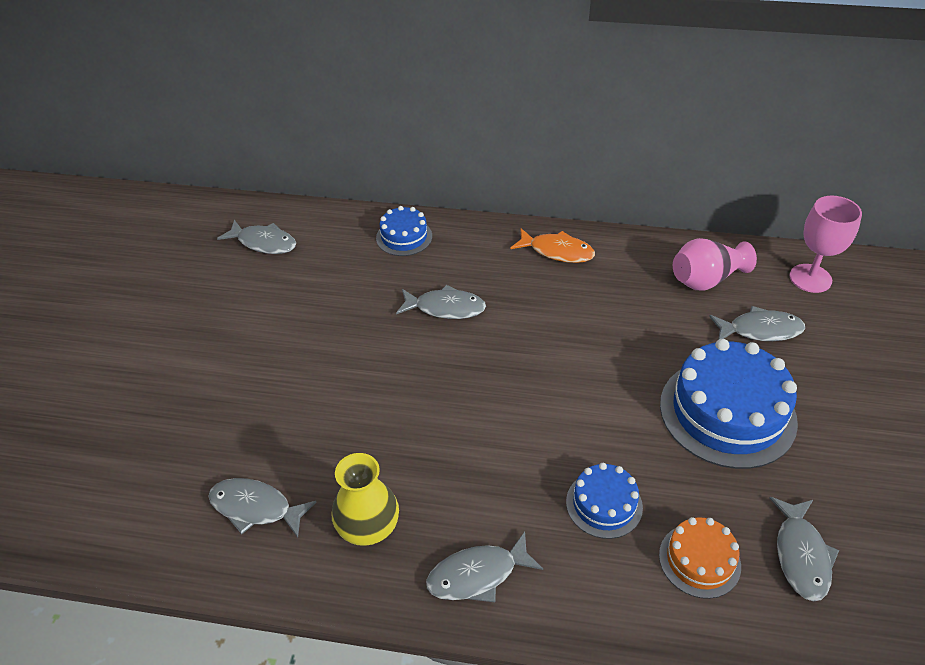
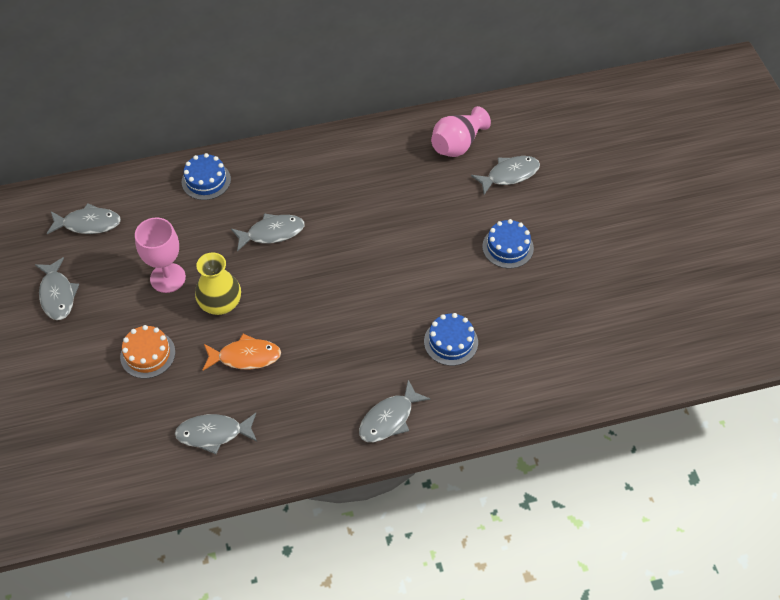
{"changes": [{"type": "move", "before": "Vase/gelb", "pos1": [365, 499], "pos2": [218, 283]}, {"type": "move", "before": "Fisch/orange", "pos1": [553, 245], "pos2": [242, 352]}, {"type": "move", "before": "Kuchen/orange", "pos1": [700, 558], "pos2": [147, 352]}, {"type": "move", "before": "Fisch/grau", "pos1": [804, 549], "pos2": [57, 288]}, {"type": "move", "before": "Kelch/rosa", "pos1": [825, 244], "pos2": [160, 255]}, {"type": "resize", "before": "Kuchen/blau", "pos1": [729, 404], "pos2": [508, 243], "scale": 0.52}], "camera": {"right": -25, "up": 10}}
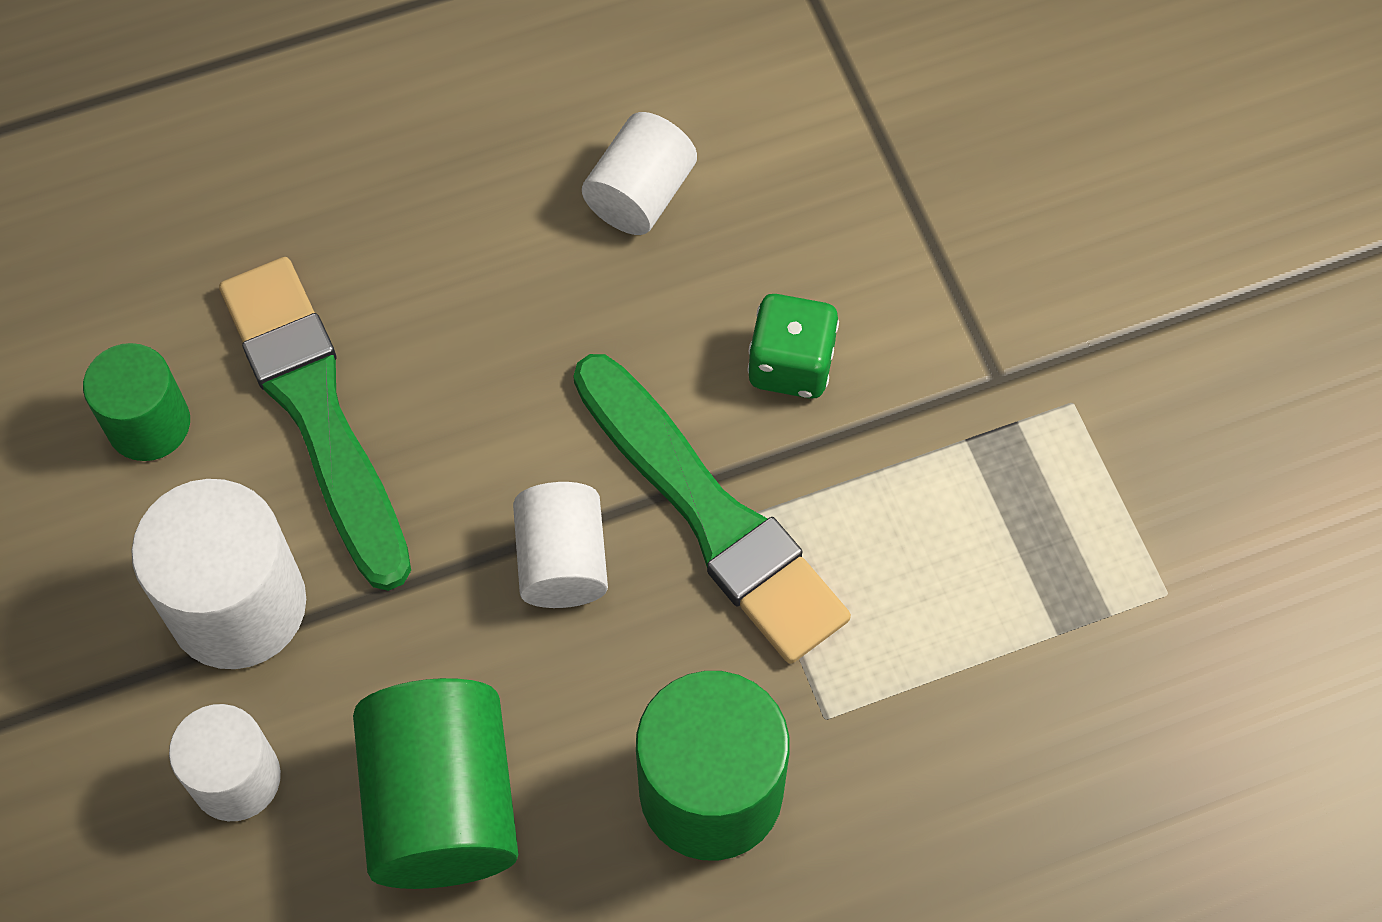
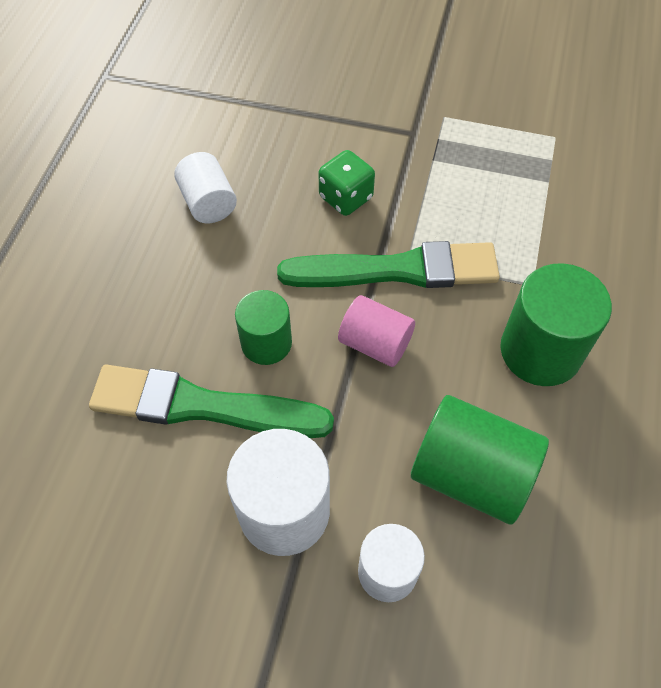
{"changes": [{"type": "move", "before": "Vollzylinder/grün", "pos1": [136, 402], "pos2": [263, 327]}, {"type": "recolor", "before": "Vollzylinder/weiß", "after": "Vollzylinder/rosa", "pos1": [560, 545], "pos2": [376, 331]}], "camera": {"right": -55, "up": -5}}
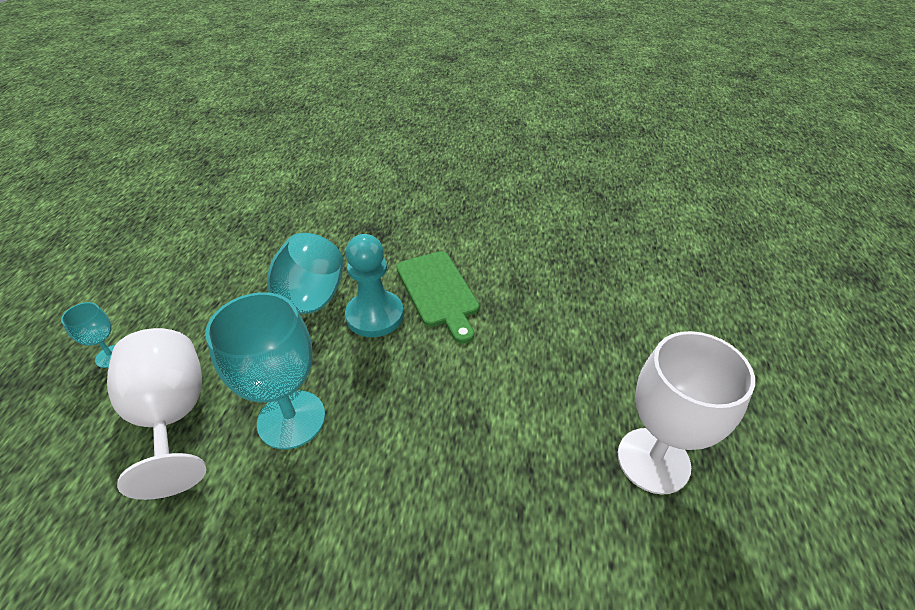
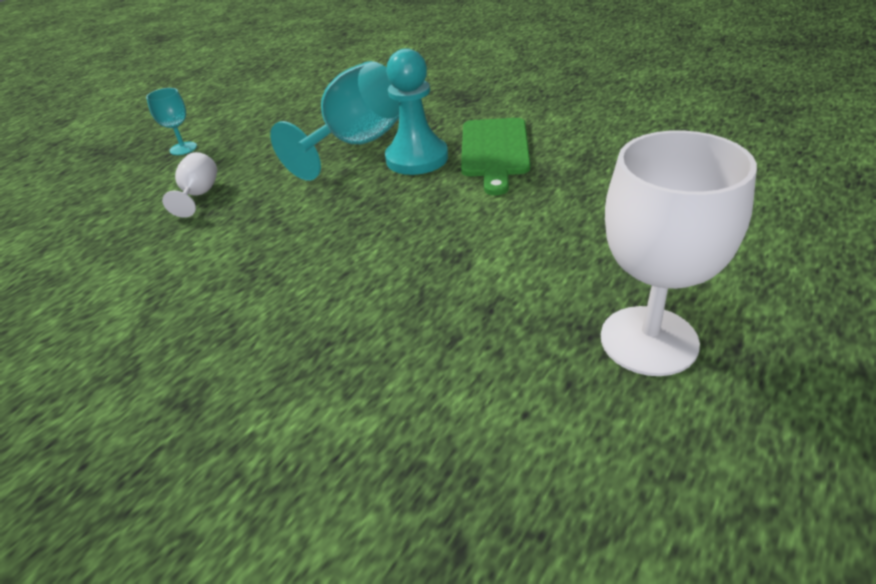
{"changes": [{"type": "delete", "before": "Kelch/türkis", "pos1": [265, 370]}, {"type": "resize", "before": "Kelch/weiß", "pos1": [156, 414], "pos2": [189, 185], "scale": 0.48}], "camera": {"right": 30, "up": -5}}
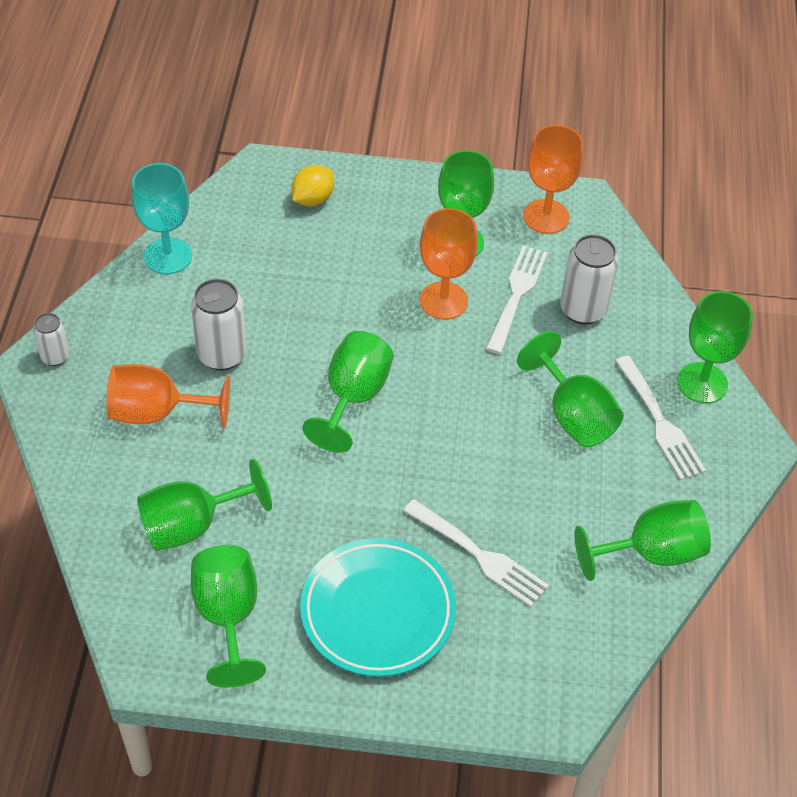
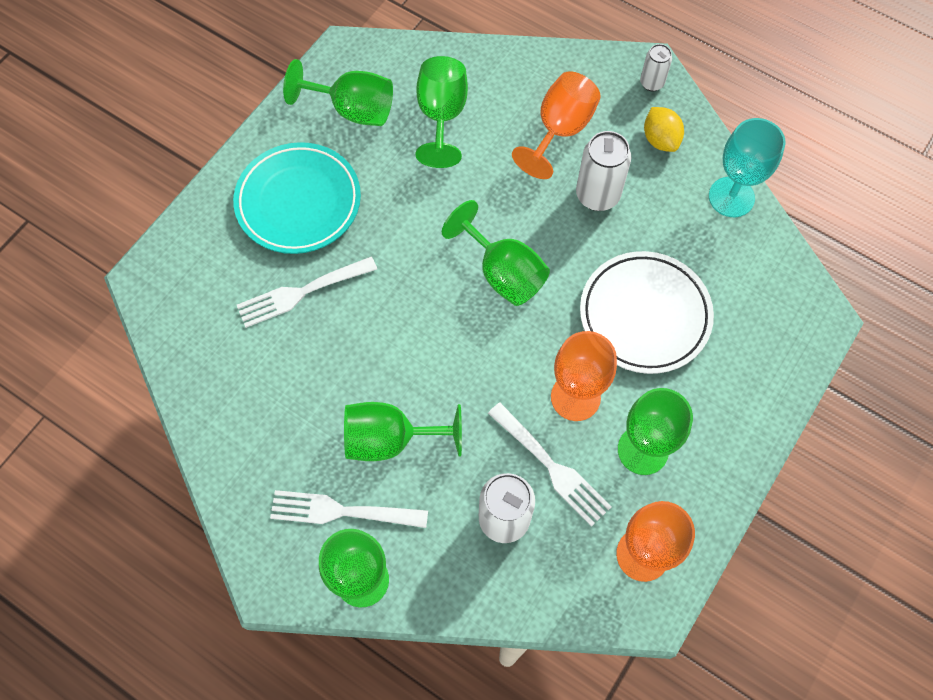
{"changes": [{"type": "delete", "before": "Kelch/grün", "pos1": [642, 540]}, {"type": "insert", "after": "Teller/weiß", "pos2": [647, 312]}, {"type": "move", "before": "Zitrone/gelb", "pos1": [313, 185], "pos2": [664, 129]}], "camera": {"right": 120, "up": 15}}
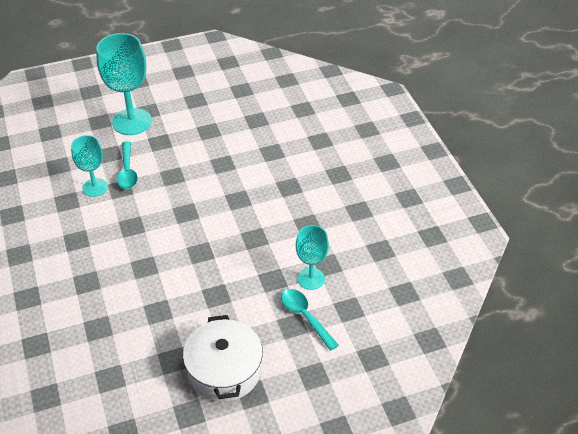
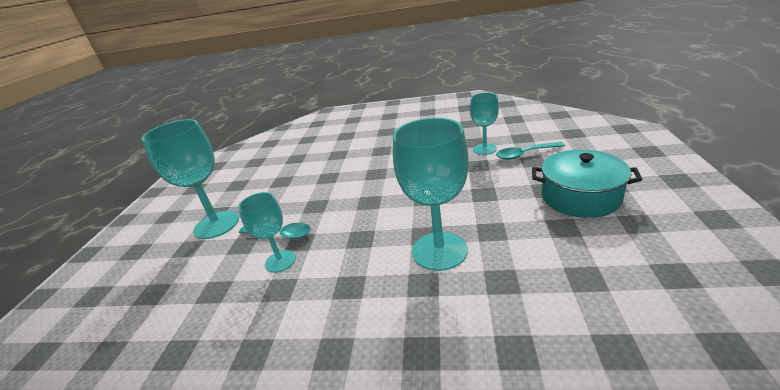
{"changes": [{"type": "insert", "after": "Kelch/türkis", "pos2": [431, 194]}, {"type": "recolor", "before": "Kochtopf/weiß", "after": "Kochtopf/türkis", "pos1": [223, 358], "pos2": [587, 184]}], "camera": {"right": -60, "up": -15}}
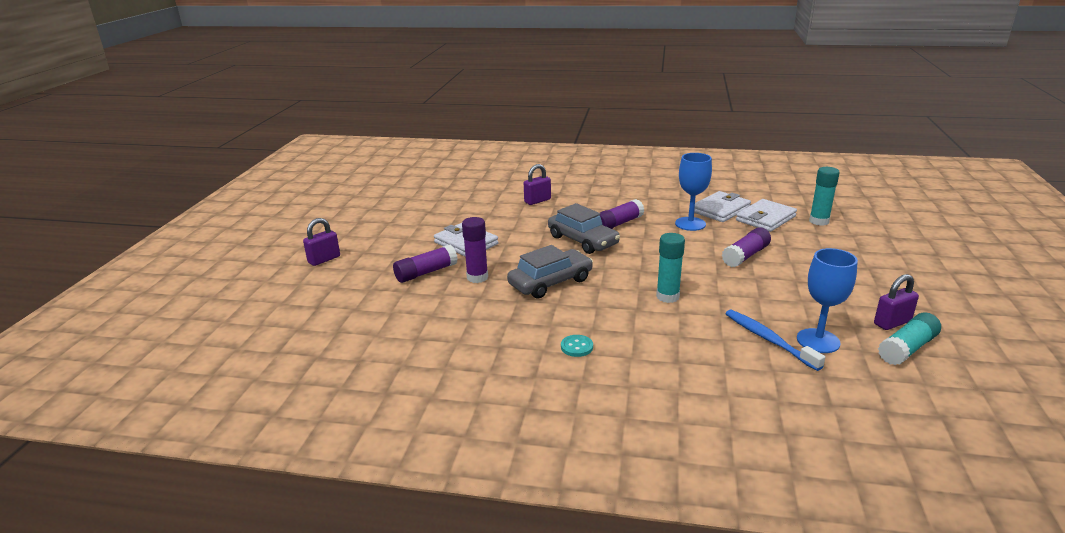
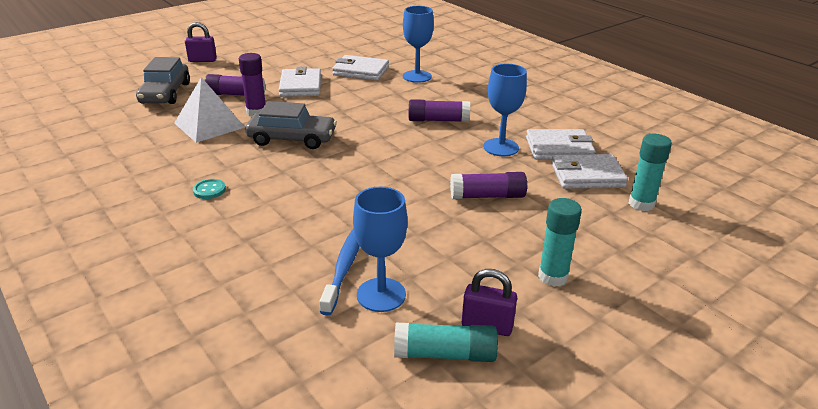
{"changes": [{"type": "insert", "after": "Pyramide/weiß", "pos2": [210, 110]}, {"type": "insert", "after": "Geldbörse/weiß", "pos2": [360, 68]}, {"type": "move", "before": "Auto/grau", "pos1": [584, 228], "pos2": [163, 80]}, {"type": "move", "before": "Klebestift/türkis", "pos1": [670, 268], "pos2": [560, 242]}, {"type": "replace", "before": "Vorhängeschloss/lila", "after": "Kelch/blau", "pos1": [537, 184], "pos2": [418, 44]}], "camera": {"right": 40, "up": 5}}
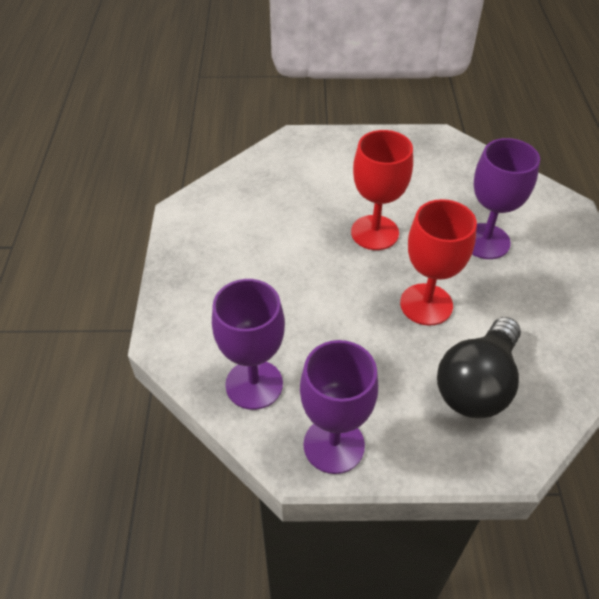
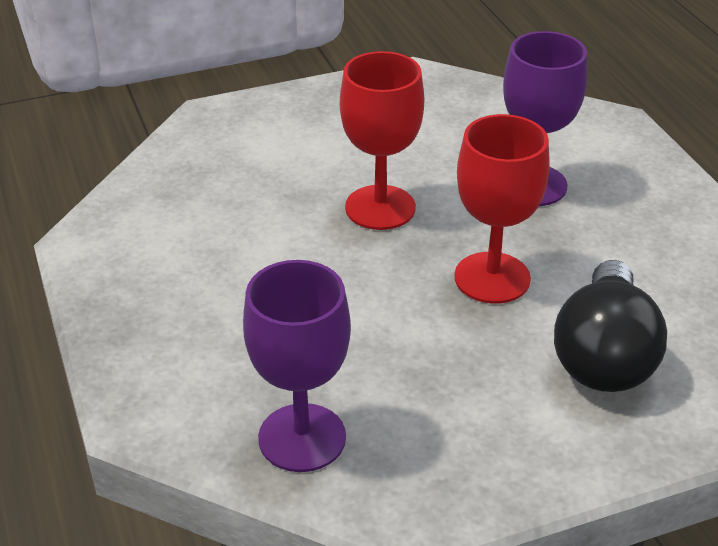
{"changes": [{"type": "delete", "before": "Kelch/lila", "pos1": [339, 407]}], "camera": {"right": -20, "up": -10}}
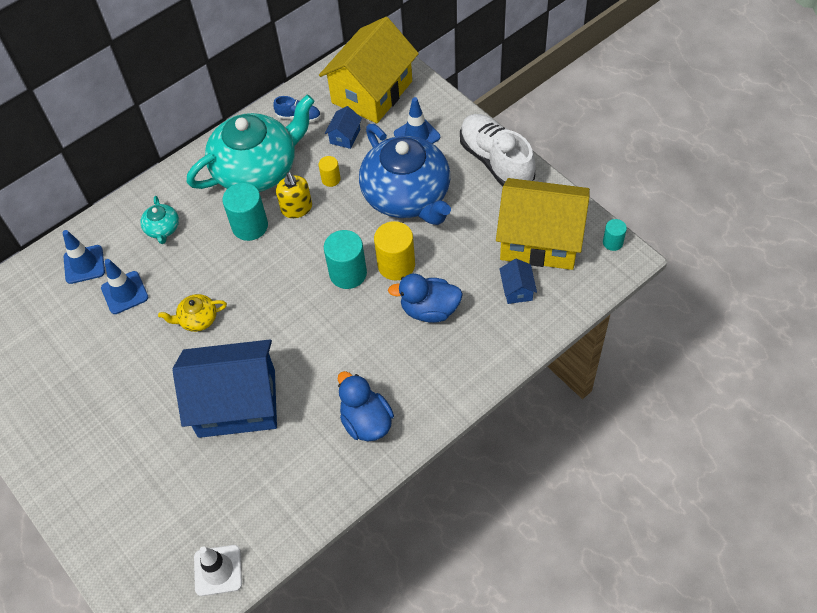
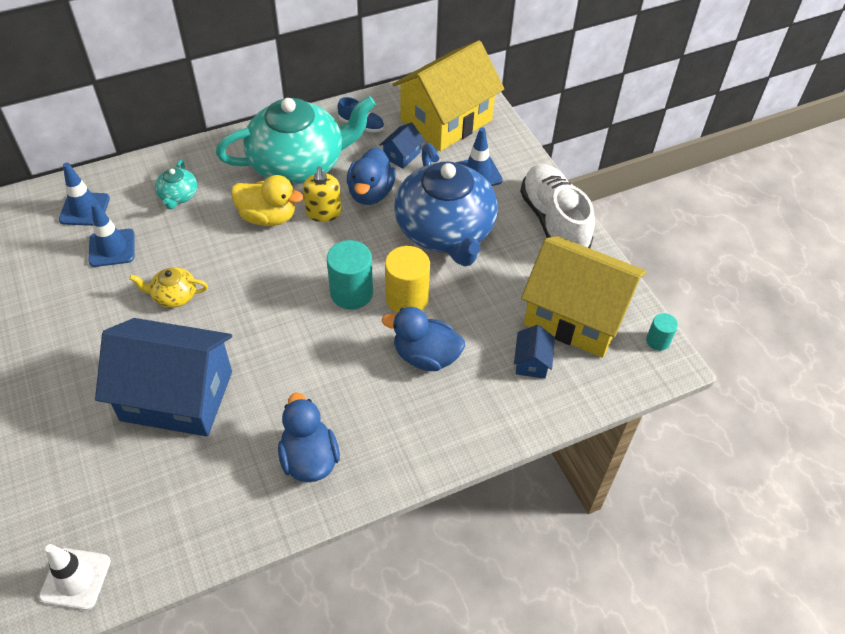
{"changes": [{"type": "replace", "before": "Vollzylinder/türkis", "after": "Ente/gelb", "pos1": [245, 212], "pos2": [267, 200]}, {"type": "replace", "before": "Vollzylinder/gelb", "after": "Ente/blau", "pos1": [330, 171], "pos2": [371, 176]}], "camera": {"right": 10, "up": -5}}
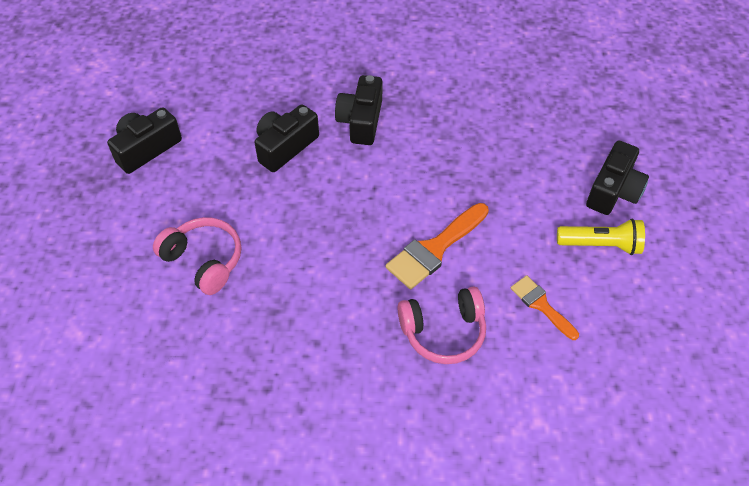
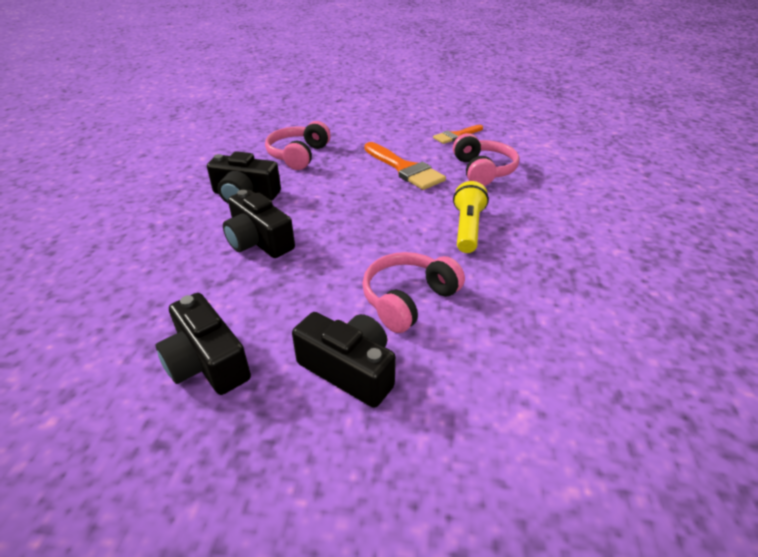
{"changes": [{"type": "insert", "after": "Kopfhörer/rosa", "pos2": [298, 145]}, {"type": "move", "before": "Taschenlampe/gelb", "pos1": [601, 237], "pos2": [471, 217]}, {"type": "move", "before": "Kamera/schwarz", "pos1": [617, 177], "pos2": [344, 360]}], "camera": {"right": -85, "up": -15}}
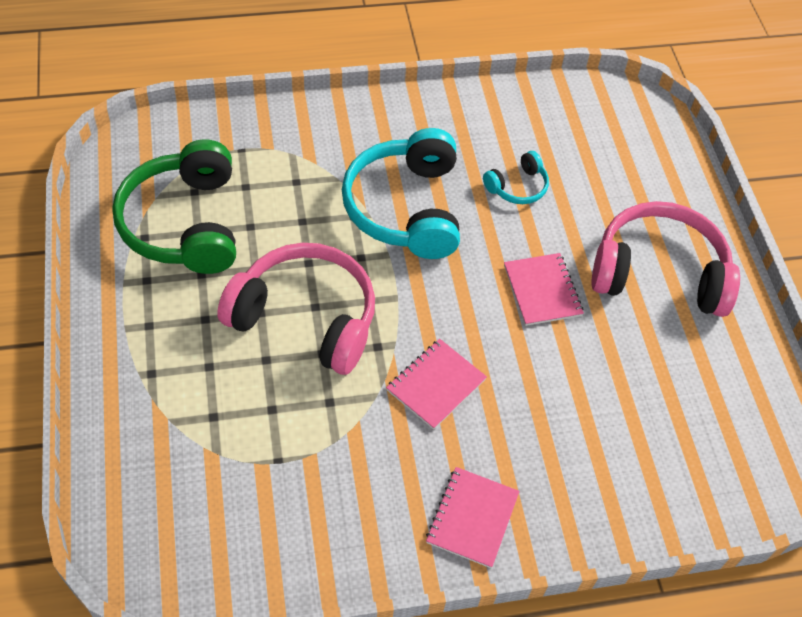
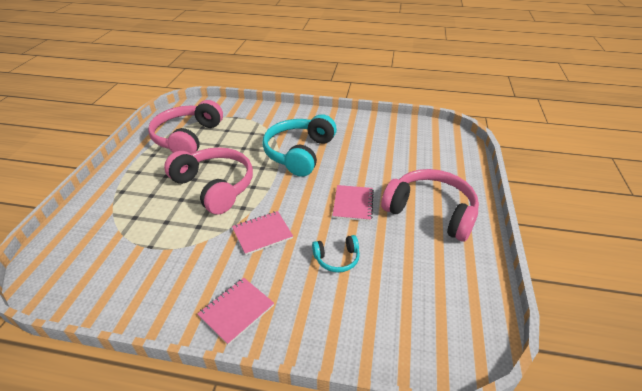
{"changes": [{"type": "move", "before": "Kopfhörer/türkis", "pos1": [516, 177], "pos2": [336, 253]}, {"type": "recolor", "before": "Kopfhörer/grün", "after": "Kopfhörer/rosa", "pos1": [174, 206], "pos2": [185, 127]}], "camera": {"right": 25, "up": -15}}
